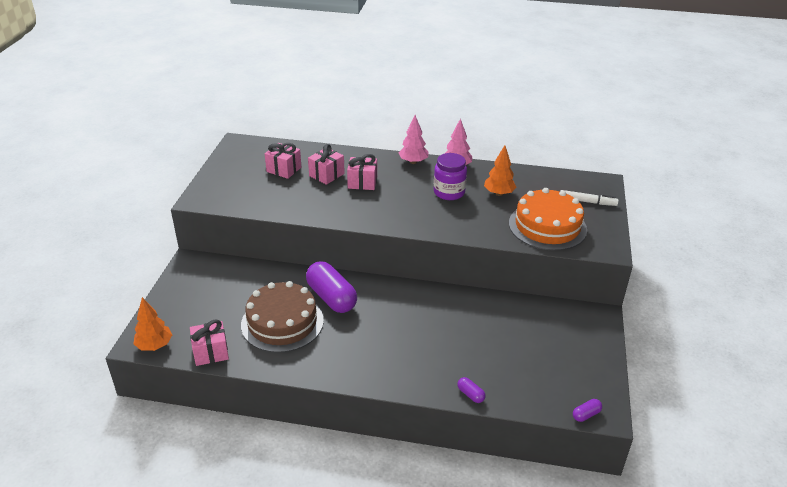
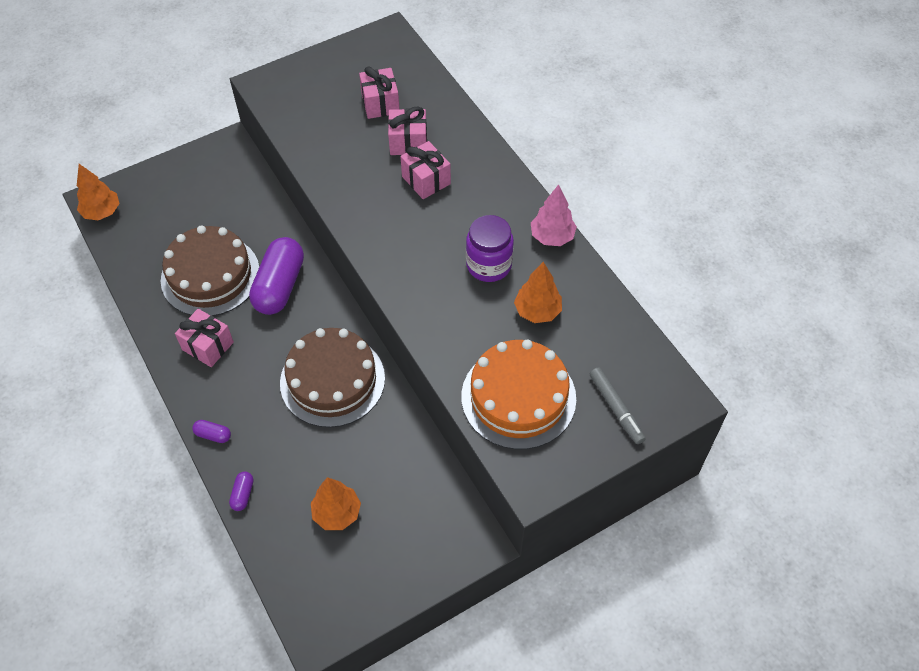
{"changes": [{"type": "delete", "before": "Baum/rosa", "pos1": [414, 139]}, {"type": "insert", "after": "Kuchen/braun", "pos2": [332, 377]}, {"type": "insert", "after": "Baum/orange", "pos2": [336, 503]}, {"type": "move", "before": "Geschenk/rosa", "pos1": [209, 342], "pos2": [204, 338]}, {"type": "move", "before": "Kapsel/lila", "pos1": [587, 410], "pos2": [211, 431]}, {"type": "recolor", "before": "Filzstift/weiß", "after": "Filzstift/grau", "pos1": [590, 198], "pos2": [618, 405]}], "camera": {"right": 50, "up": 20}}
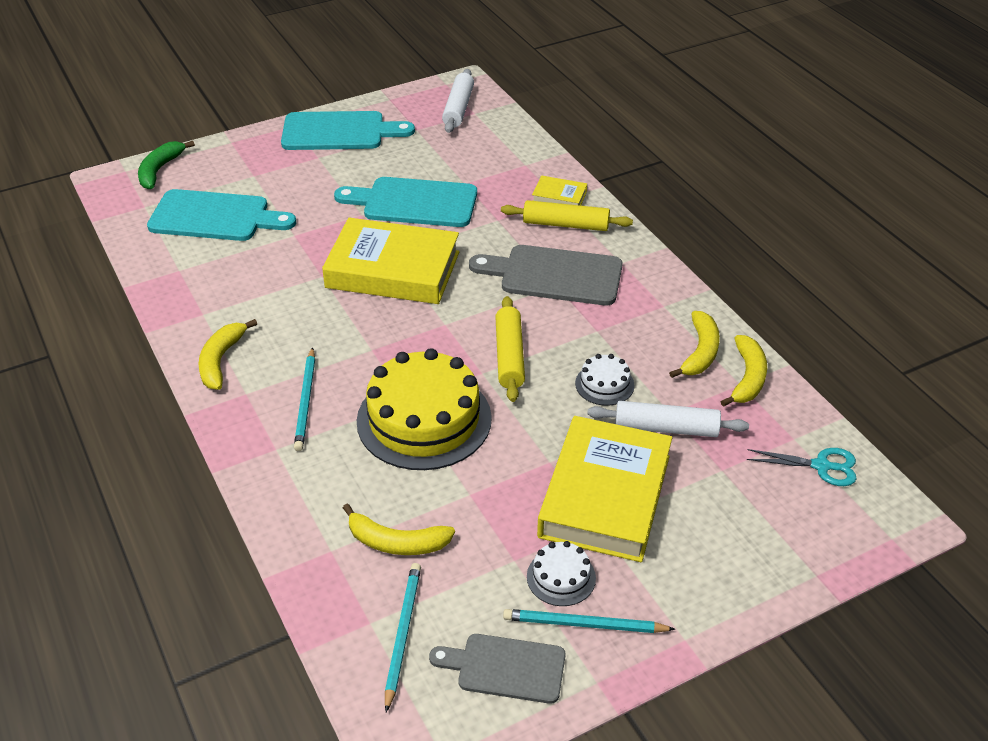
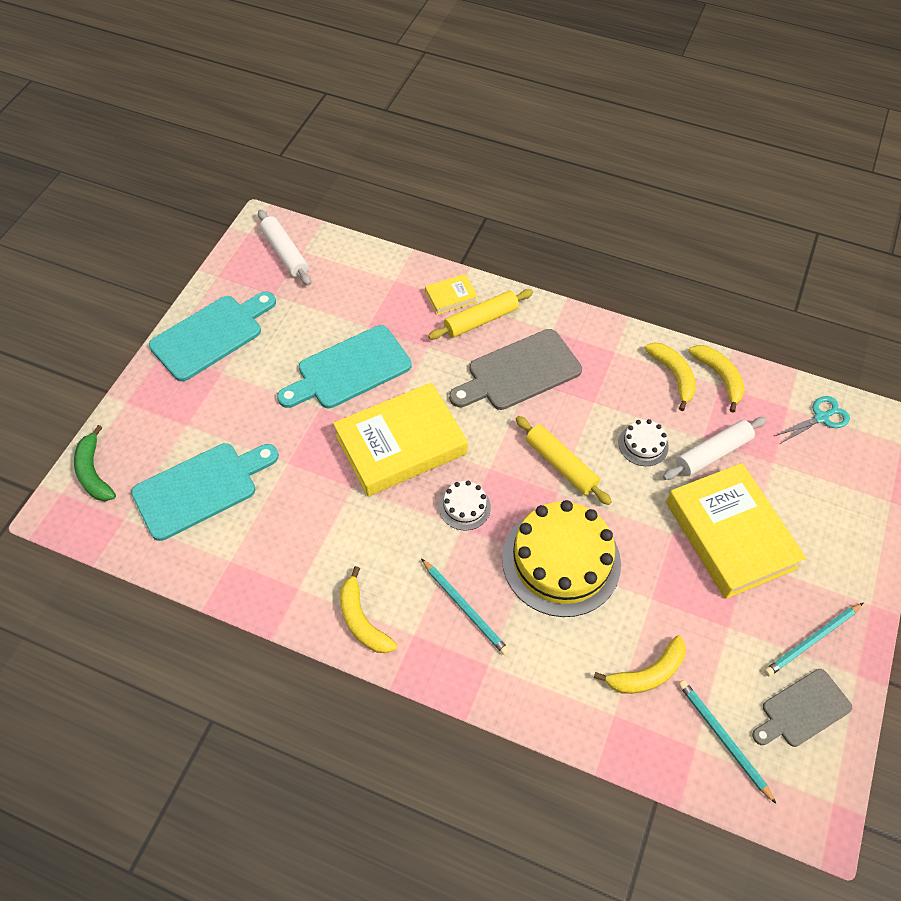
{"changes": [{"type": "move", "before": "Kuchen/weiß", "pos1": [561, 573], "pos2": [465, 505]}], "camera": {"right": -40, "up": 15}}
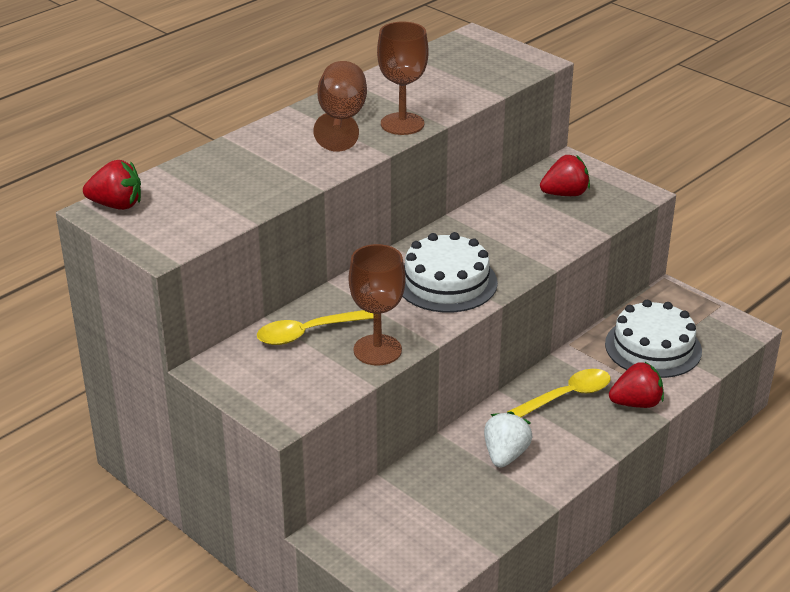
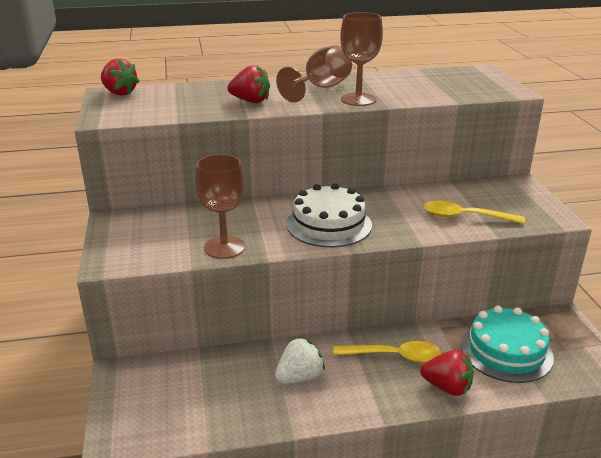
{"changes": [{"type": "move", "before": "Löffel/gelb", "pos1": [315, 327], "pos2": [474, 212]}, {"type": "move", "before": "Erdbeere/rot", "pos1": [565, 175], "pos2": [248, 84]}, {"type": "recolor", "before": "Kuchen/weiß", "after": "Kuchen/türkis", "pos1": [653, 339], "pos2": [507, 344]}], "camera": {"right": 35, "up": -5}}
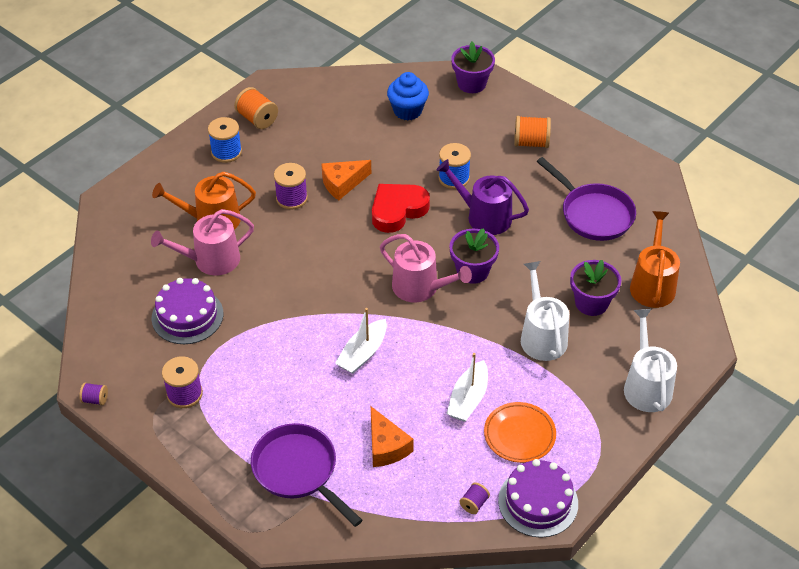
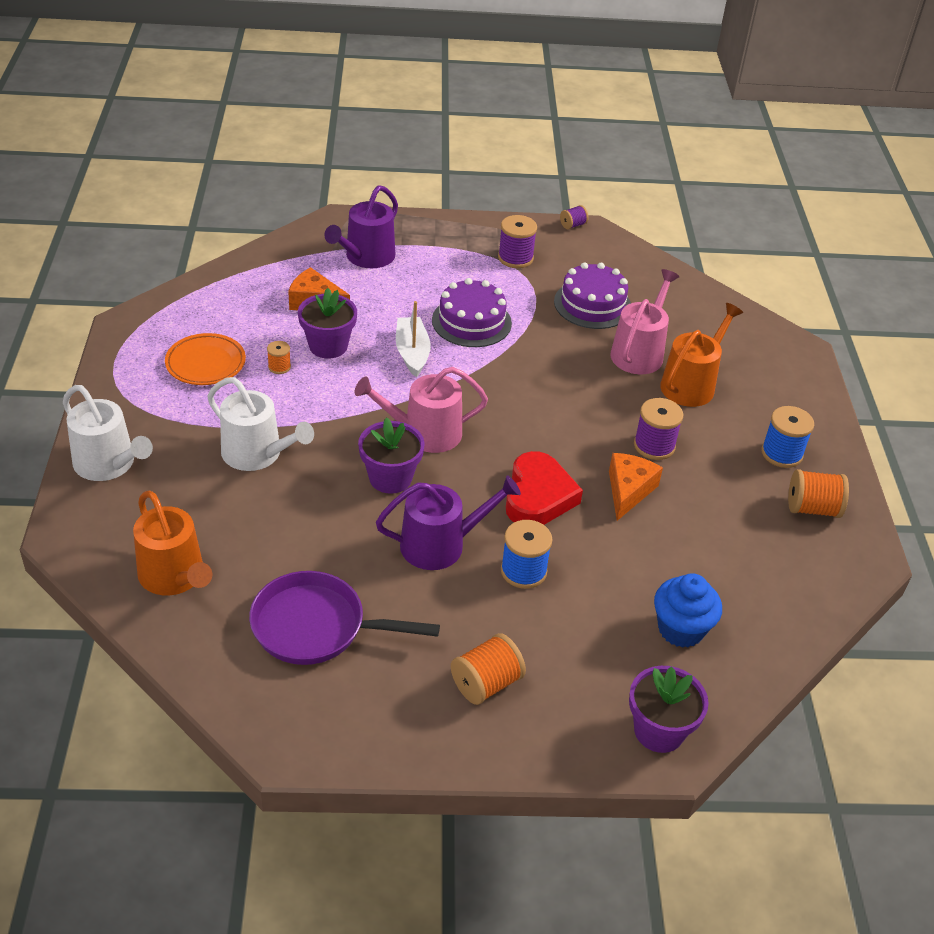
{"changes": [{"type": "delete", "before": "Garnrolle/lila", "pos1": [475, 498]}, {"type": "move", "before": "Kuchen/lila", "pos1": [538, 498], "pos2": [472, 312]}, {"type": "move", "before": "Blumentopf/lila", "pos1": [595, 288], "pos2": [327, 323]}, {"type": "replace", "before": "Pfanne/lila", "after": "Gießkanne/lila", "pos1": [307, 475], "pos2": [361, 226]}, {"type": "replace", "before": "Boot/weiß", "after": "Garnrolle/orange", "pos1": [467, 387], "pos2": [279, 357]}], "camera": {"right": 135, "up": -5}}
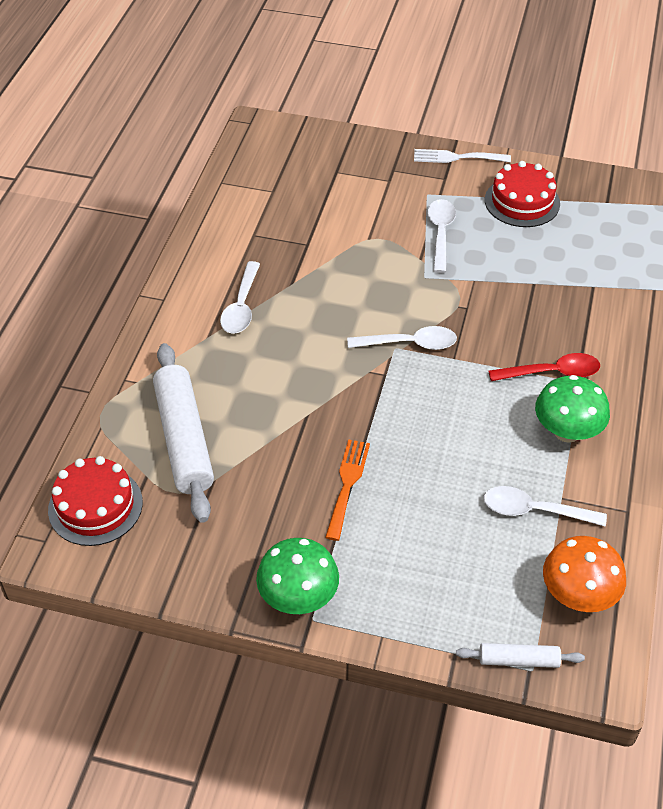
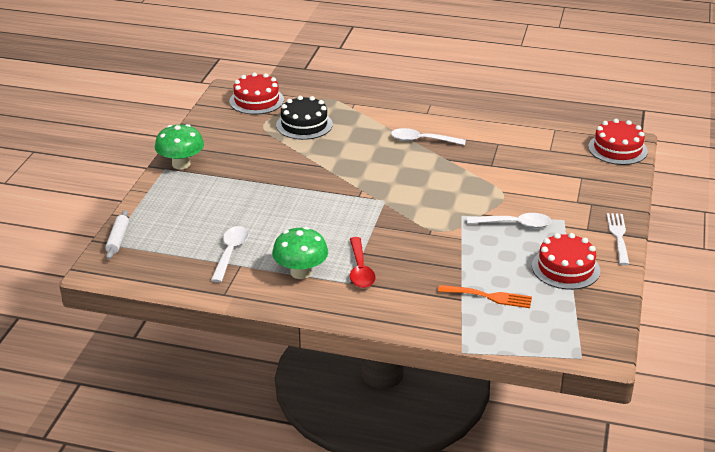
{"changes": [{"type": "delete", "before": "Löffel/weiß", "pos1": [402, 338]}, {"type": "delete", "before": "Pilz/orange", "pos1": [584, 574]}, {"type": "insert", "after": "Kuchen/rot", "pos2": [618, 142]}, {"type": "move", "before": "Gabel/orange", "pos1": [347, 490], "pos2": [485, 296]}, {"type": "replace", "before": "Nudelholz/weiß", "after": "Kuchen/schwarz", "pos1": [183, 433], "pos2": [304, 118]}], "camera": {"right": 90, "up": -15}}
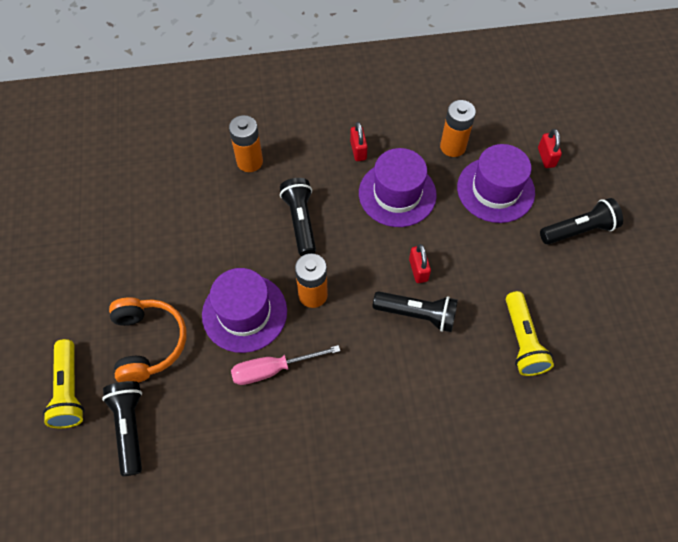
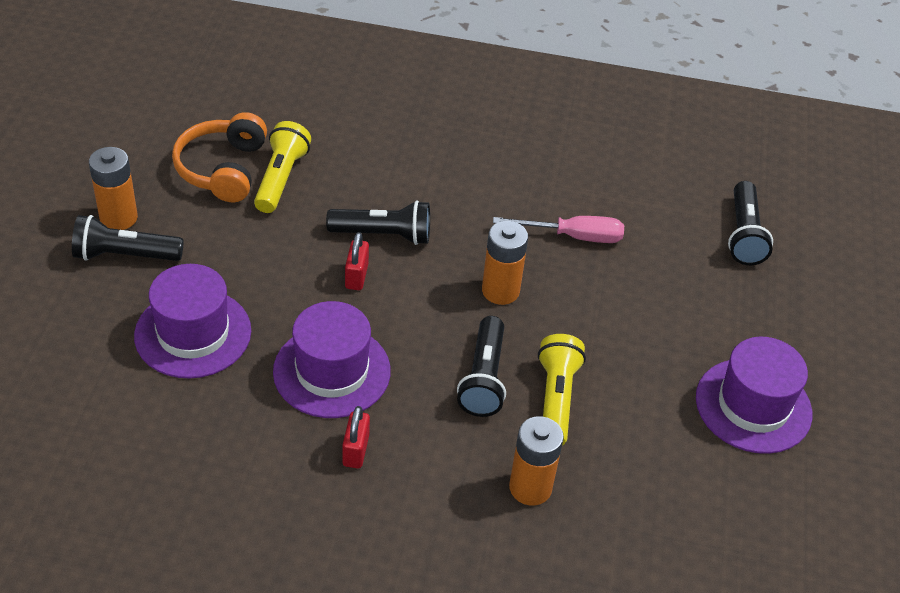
{"changes": [{"type": "delete", "before": "Vorhängeschloss/rot", "pos1": [550, 148]}, {"type": "move", "before": "Taschenlampe/gelb", "pos1": [63, 383], "pos2": [562, 390]}, {"type": "move", "before": "Kopfhörer/orange", "pos1": [147, 339], "pos2": [219, 157]}, {"type": "move", "before": "Hut/lila", "pos1": [244, 310], "pos2": [754, 395]}, {"type": "move", "before": "Batterie/orange", "pos1": [458, 128], "pos2": [113, 188]}, {"type": "rotate", "before": "Taschenlampe/schwarz", "pos1": [415, 311], "pos2": [378, 222], "turn": 150}], "camera": {"right": -165, "up": -15}}
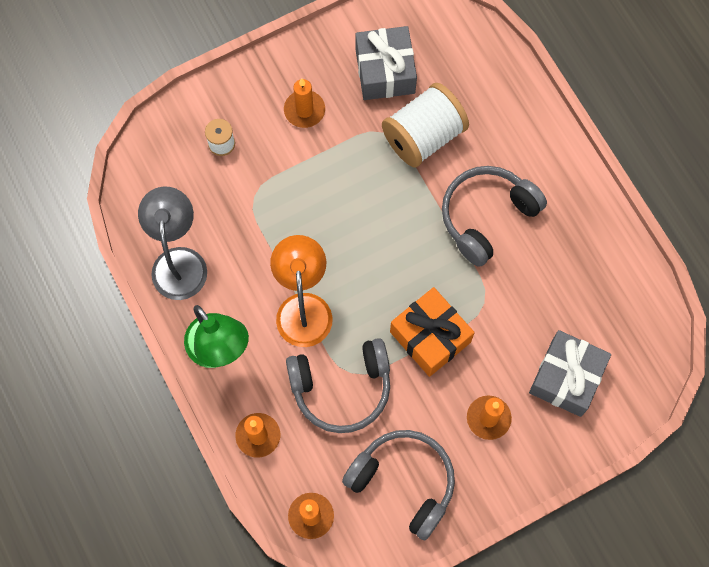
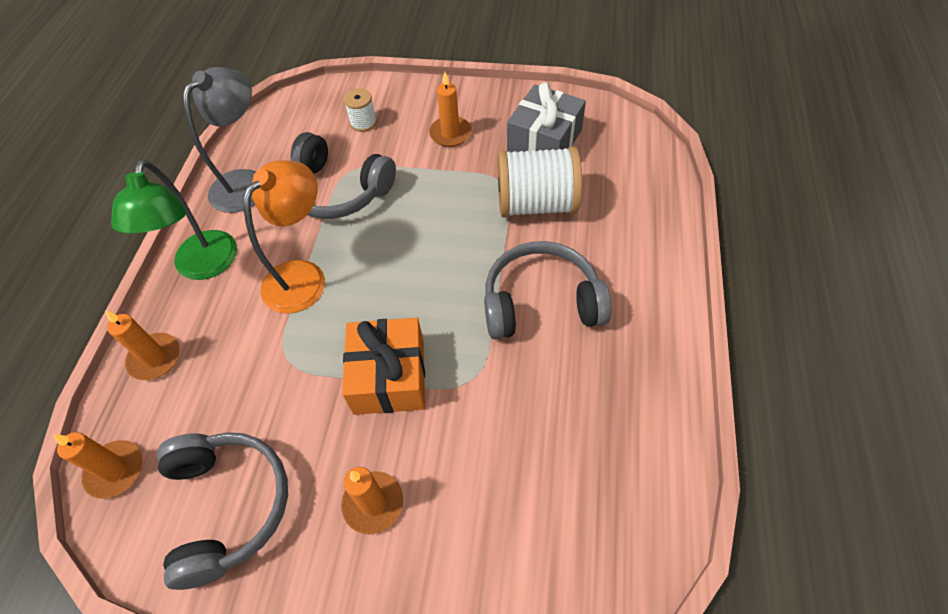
{"changes": [{"type": "delete", "before": "Geschenk/grau", "pos1": [570, 373]}, {"type": "move", "before": "Kopfhörer/grau", "pos1": [338, 385], "pos2": [343, 175]}], "camera": {"right": 40, "up": -15}}
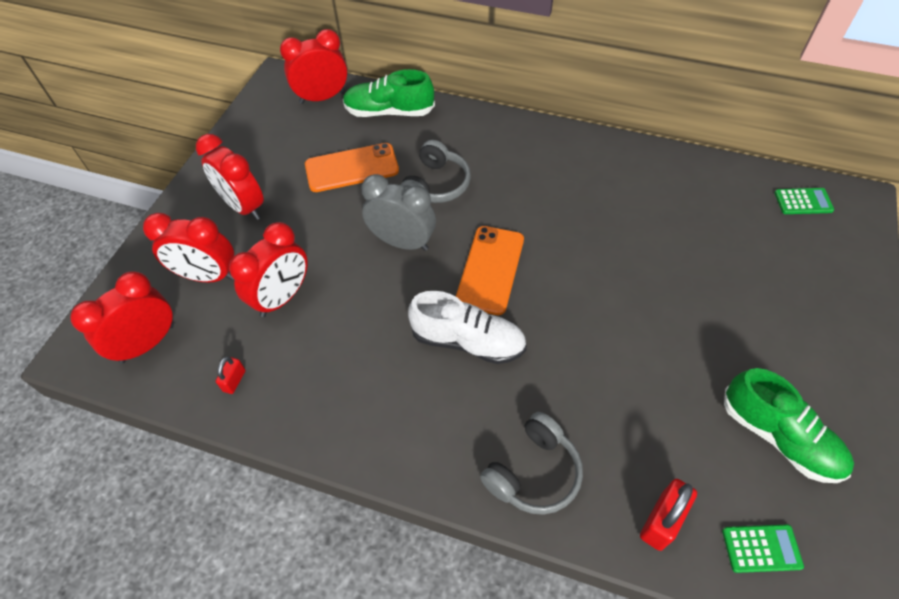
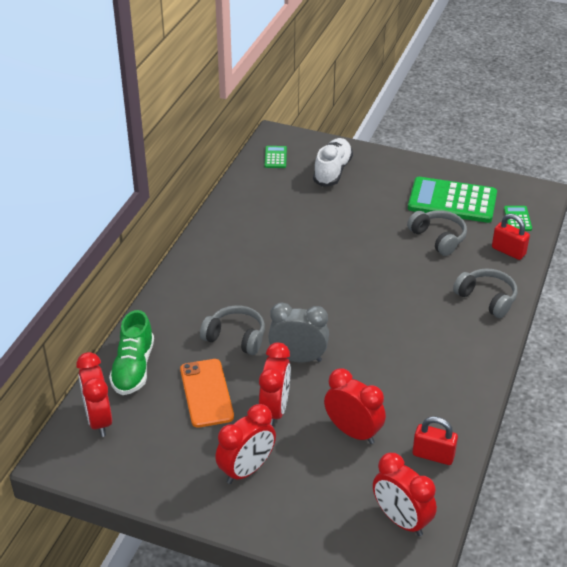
{"changes": [{"type": "delete", "before": "Handy/orange", "pos1": [490, 270]}, {"type": "insert", "after": "Kopfhörer/grau", "pos2": [437, 233]}, {"type": "move", "before": "Wecker/rot", "pos1": [188, 247], "pos2": [275, 384]}, {"type": "move", "before": "Schuh/weiß", "pos1": [467, 327], "pos2": [333, 162]}, {"type": "replace", "before": "Schuh/grün", "after": "Taschenrechner/grün", "pos1": [789, 425], "pos2": [452, 200]}, {"type": "rotate", "before": "Wecker/grau", "pos1": [398, 212], "pos2": [298, 332], "turn": 75}, {"type": "resize", "before": "Vorhängeschloss/rot", "pos1": [231, 375], "pos2": [435, 440], "scale": 1.73}], "camera": {"right": -90, "up": -15}}
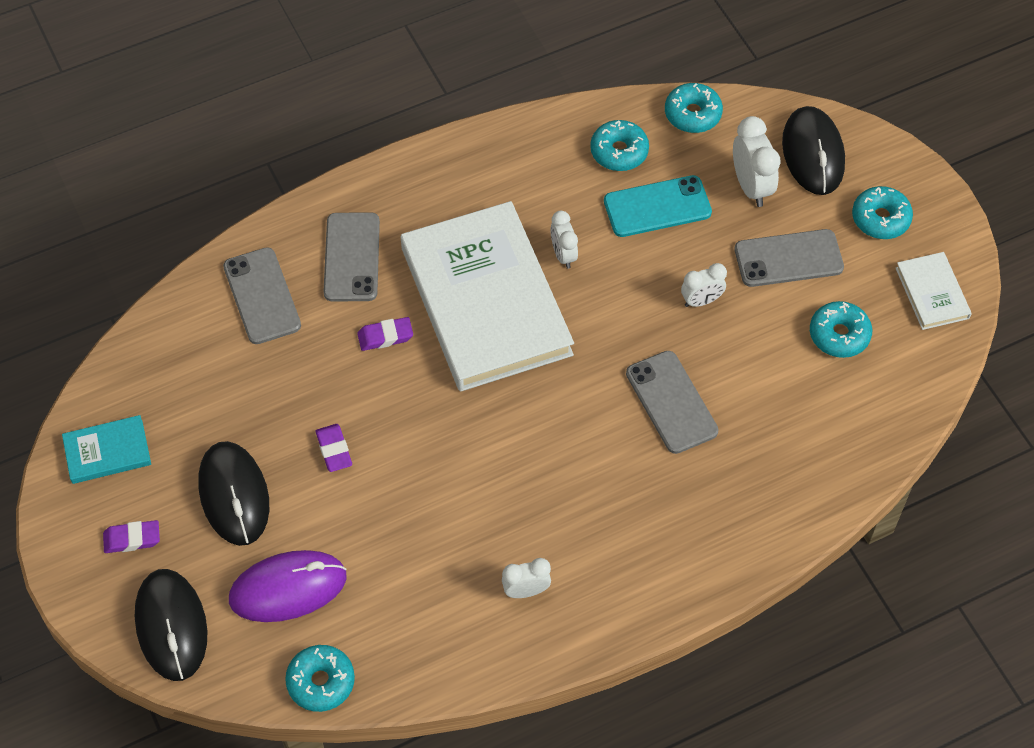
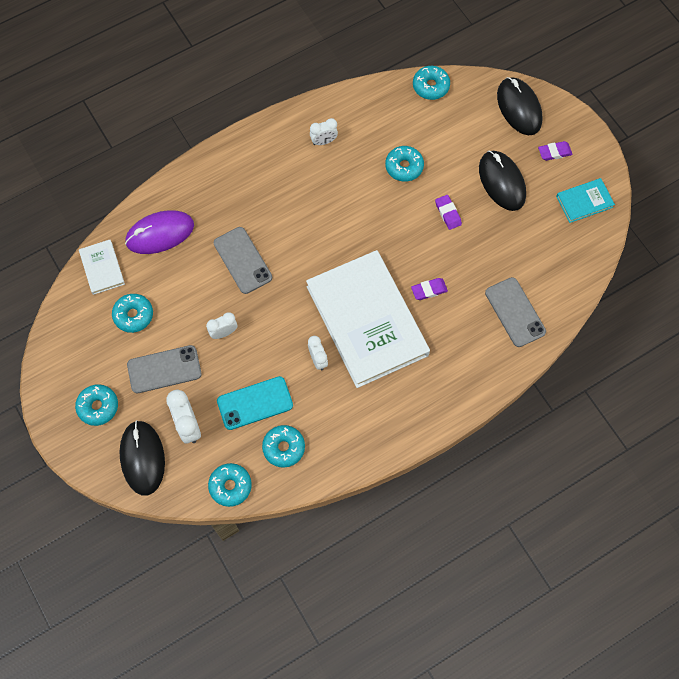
{"changes": [{"type": "delete", "before": "Handy/grau", "pos1": [351, 257]}, {"type": "insert", "after": "Donut/türkis", "pos2": [404, 164]}, {"type": "move", "before": "Computermaus/lila", "pos1": [287, 586], "pos2": [159, 232]}, {"type": "move", "before": "Buch/weiß", "pos1": [933, 291], "pos2": [102, 267]}], "camera": {"right": 175, "up": 10}}
